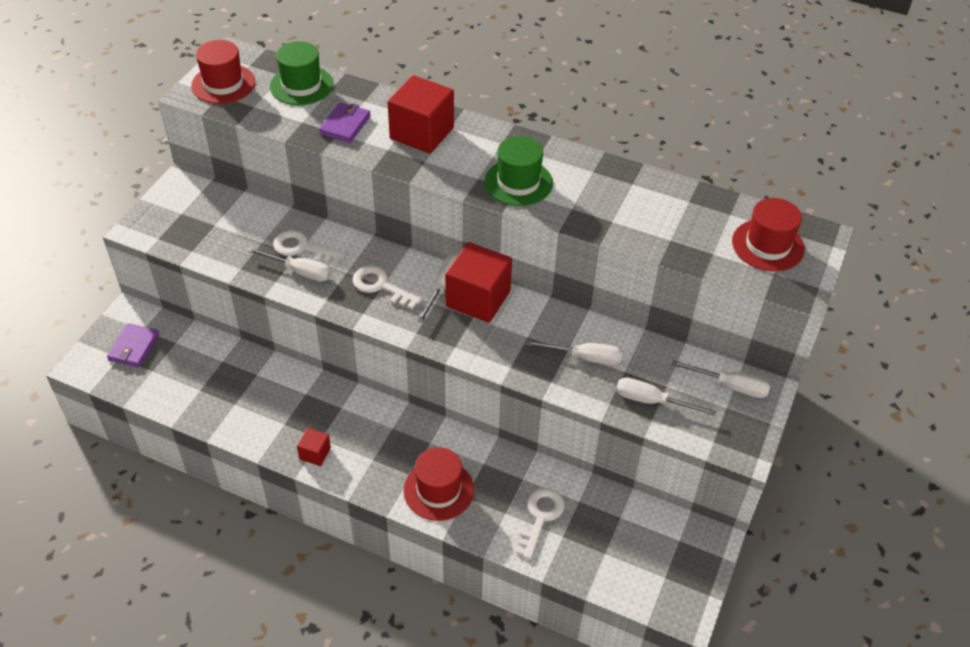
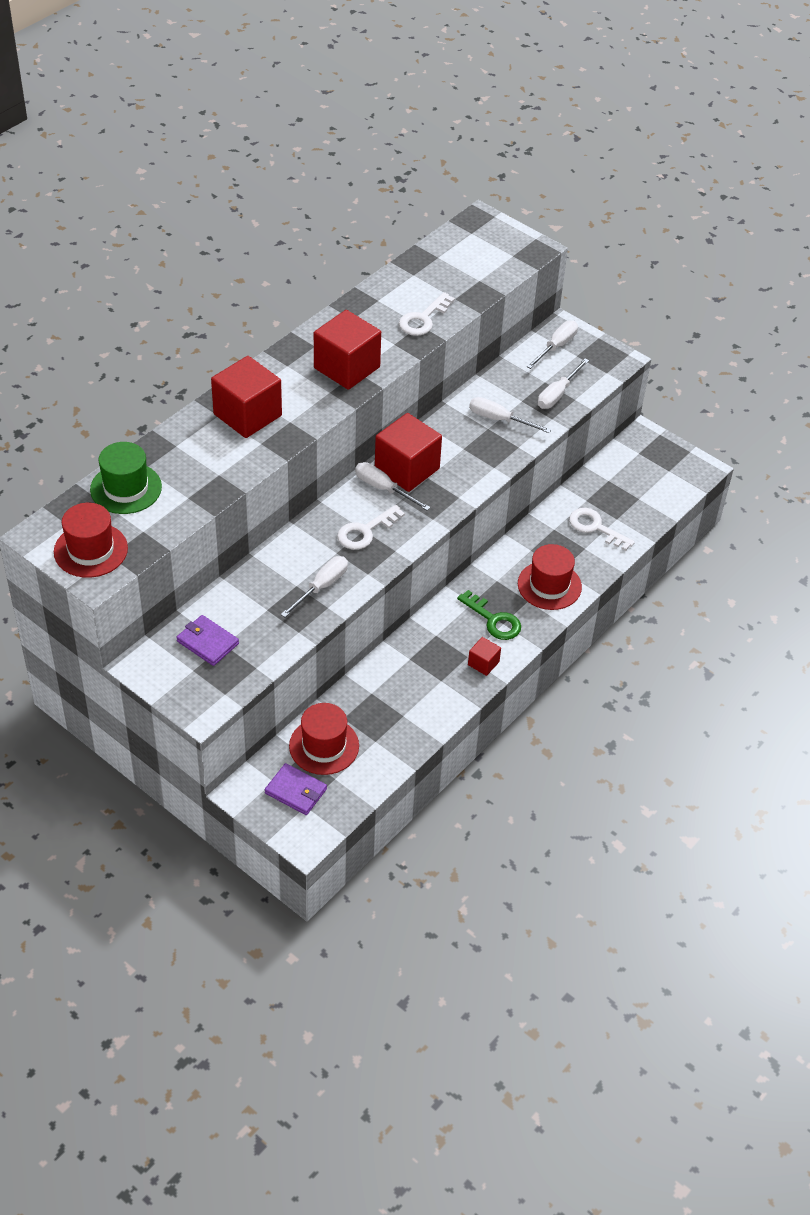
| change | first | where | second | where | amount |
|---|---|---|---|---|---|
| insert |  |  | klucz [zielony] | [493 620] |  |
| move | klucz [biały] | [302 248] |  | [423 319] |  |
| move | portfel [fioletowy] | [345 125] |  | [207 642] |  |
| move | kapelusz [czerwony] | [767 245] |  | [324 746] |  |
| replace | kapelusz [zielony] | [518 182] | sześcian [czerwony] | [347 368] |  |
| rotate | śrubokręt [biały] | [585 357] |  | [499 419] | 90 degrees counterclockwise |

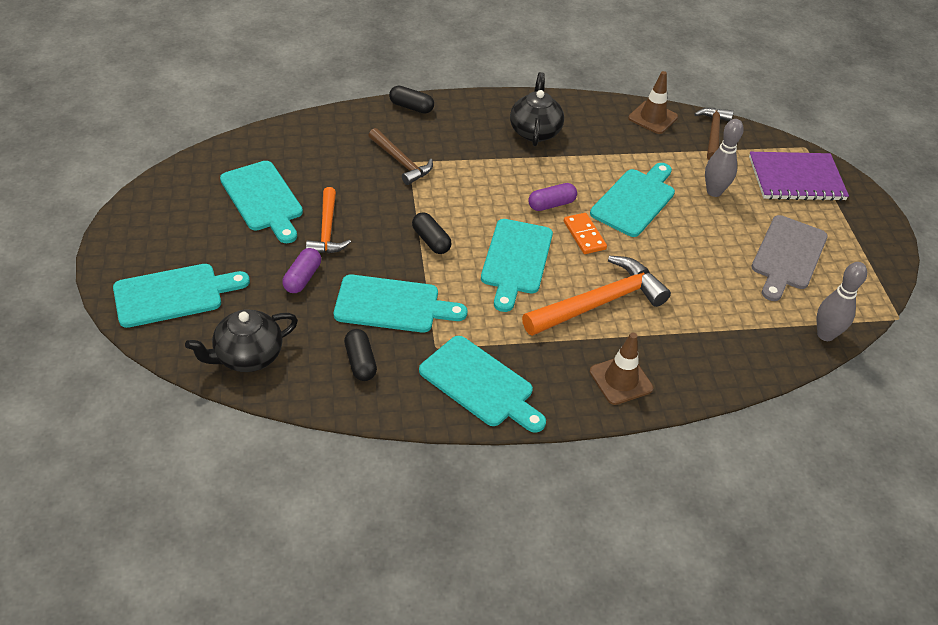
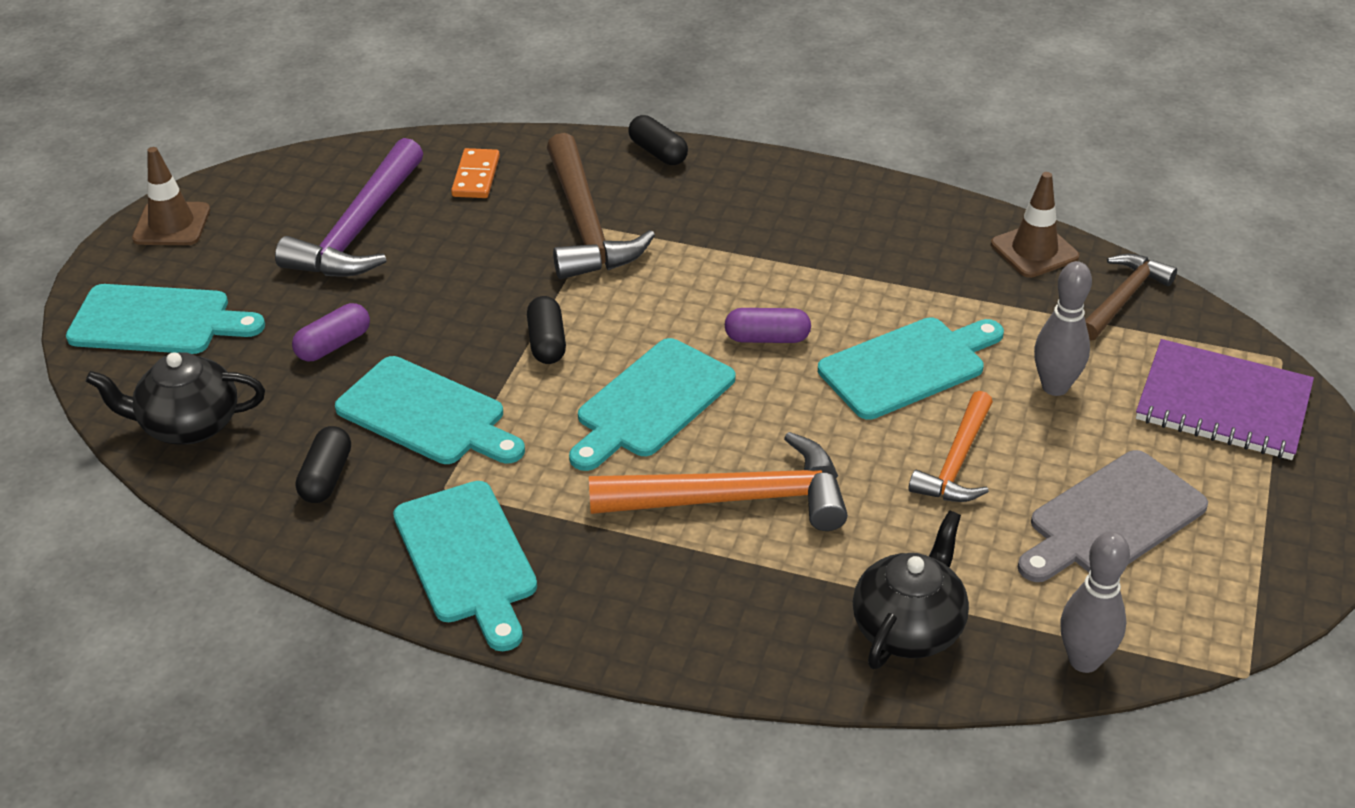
| change | first | where | second | where | amount |
|---|---|---|---|---|---|
| move | młotek [pomarańczowy] | [327 230] |  | [957 461] |  |
| move | imbryk [czarny] | [535 131] |  | [909 628] |  |
| move | kostka domina [pomarańczowy] | [584 235] |  | [476 176] |  |
| move | pachołek [brązowy] | [621 380] |  | [172 224] |  |
| replace | deska do krojenia [turkusowy] | [263 199] | młotek [fioletowy] | [360 229] |  |
| resize | młotek [brązowy] | [401 162] |  | [586 224] | x1.62 |

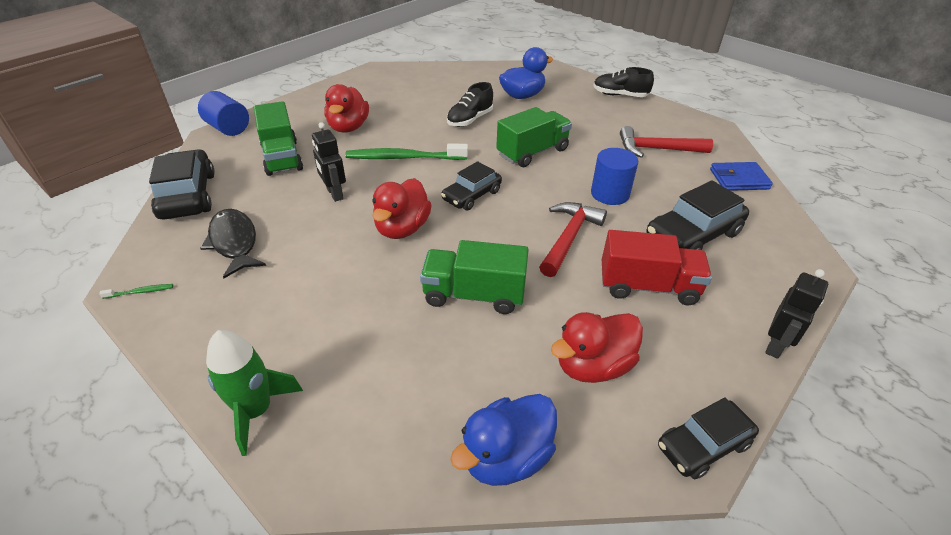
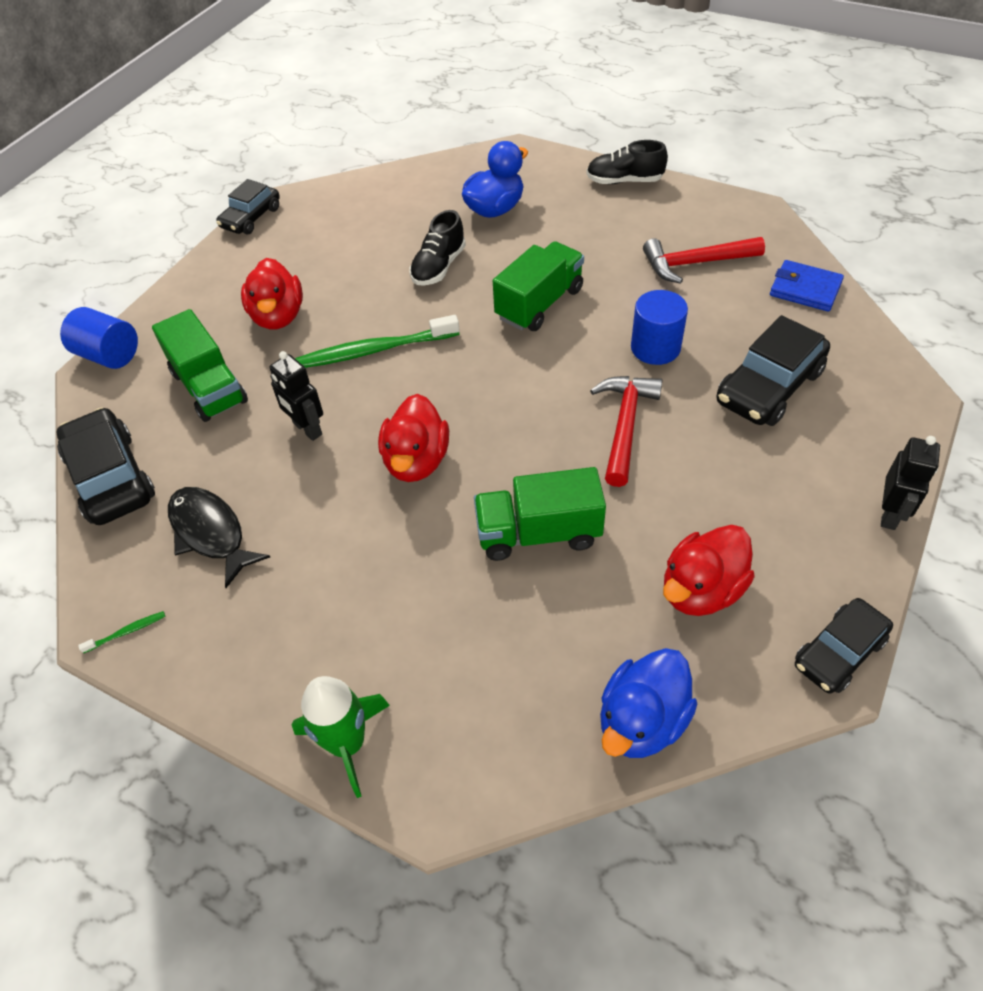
| change | first | where | second | where | amount |
|---|---|---|---|---|---|
| delete | ciężarówka [czerwony] | [648 286] |  |  |  |
| move | samochód [czarny] | [472 195] |  | [251 218] |  |
| rotate | portfel [niebieski] | [739 179] |  | [805 289] | 45 degrees clockwise |

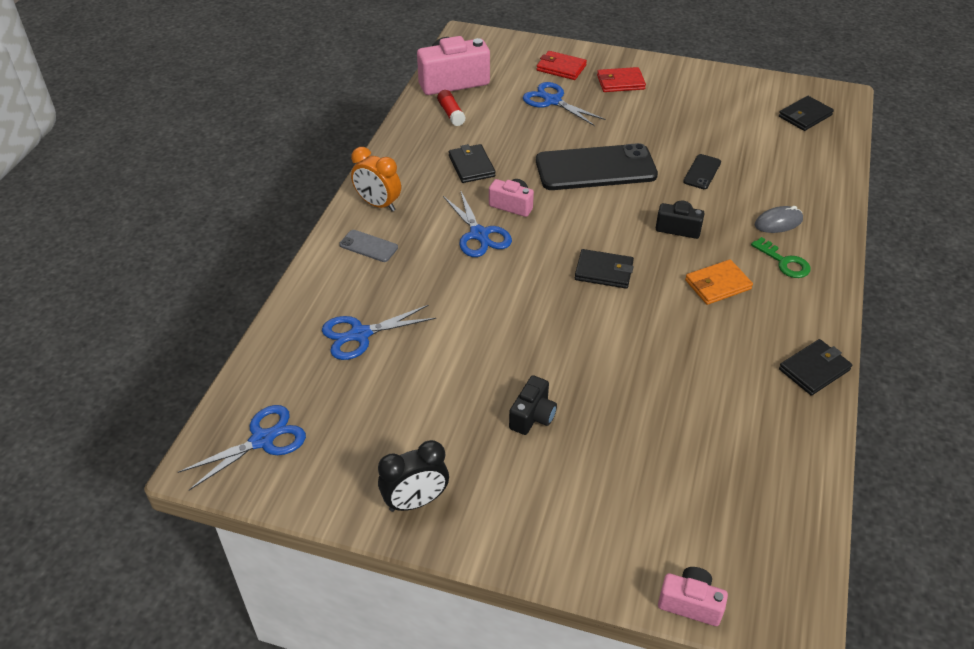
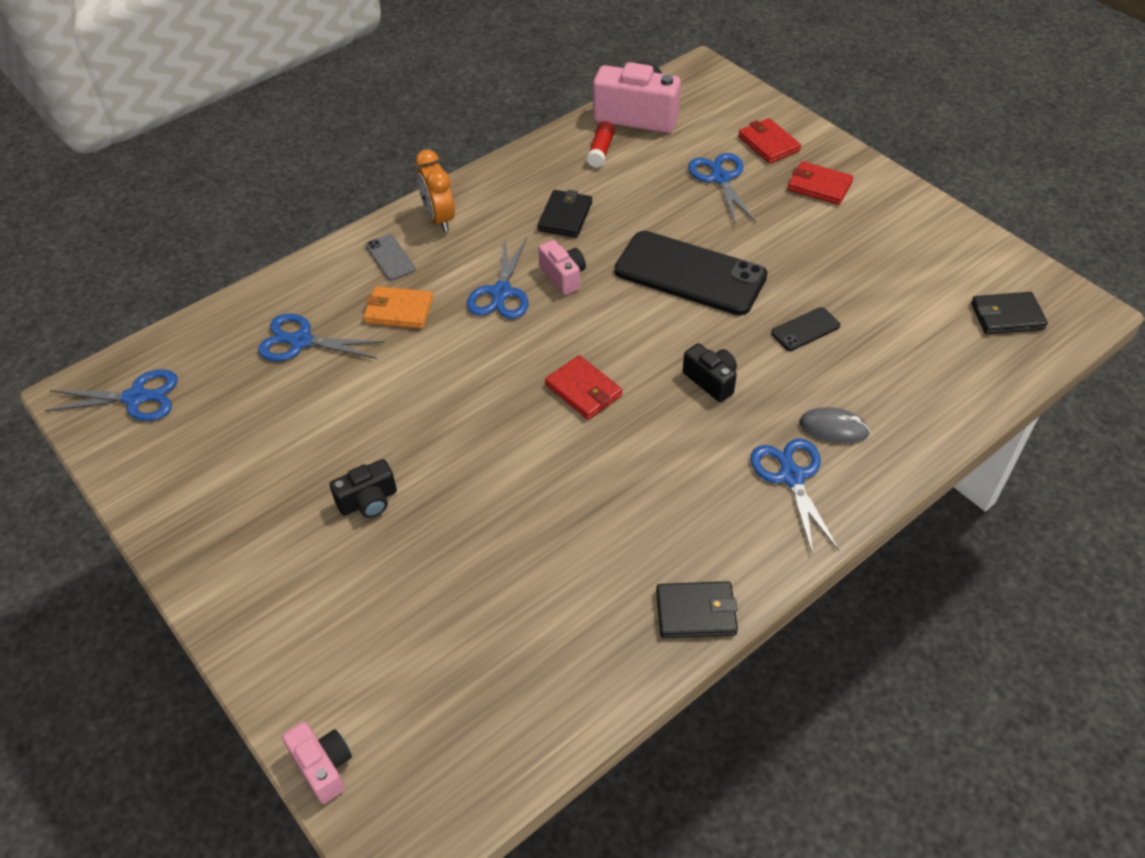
| change | first | where | second | where | amount |
|---|---|---|---|---|---|
| delete | budzik [czarny] | [415 501] |  |  |  |
| move | portfel [pomarańczowy] | [717 285] |  | [399 310] |  |
| replace | klucz [zielony] | [784 262] | nożyczki [niebieski] | [791 476] |  |
| recolor | portfel [czarny] | [604 271] | portfel [czerwony] | [583 390] |  |

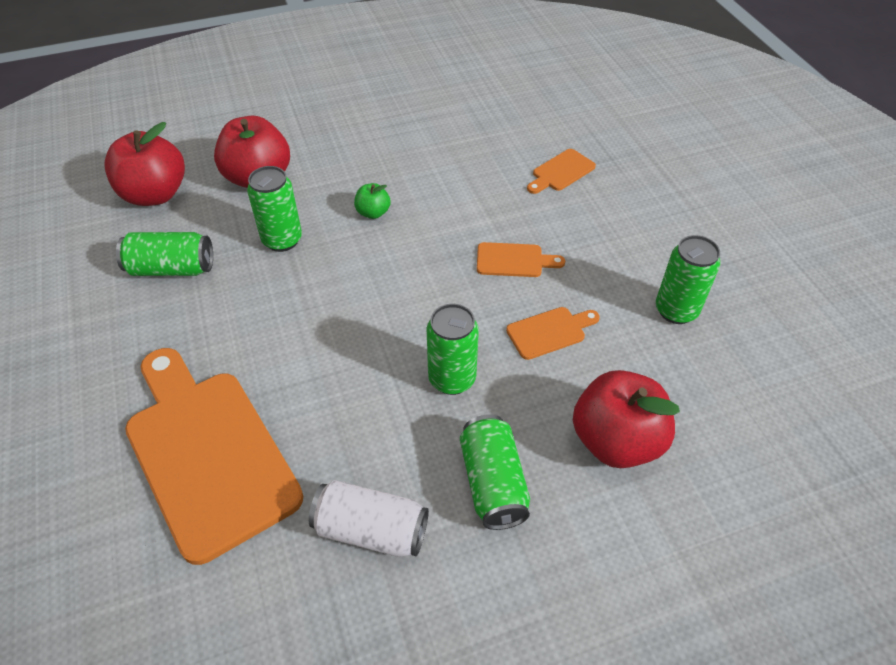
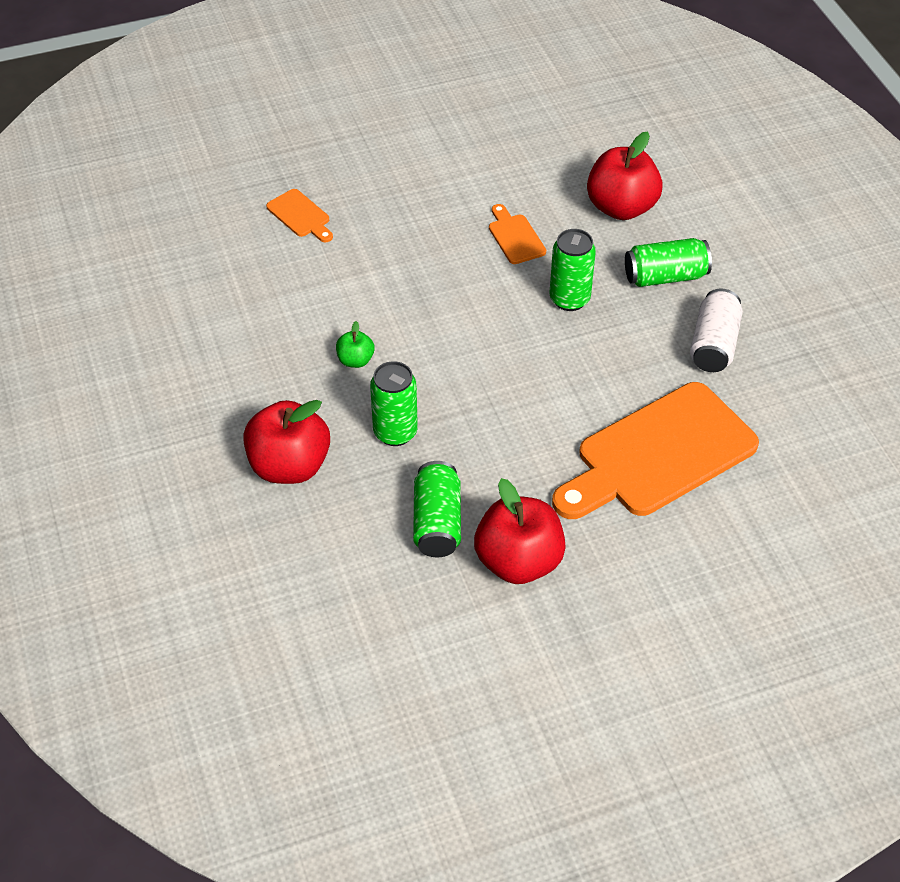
| change | first | where | second | where | amount |
|---|---|---|---|---|---|
| delete | deska do krojenia [pomarańczowy] | [514 260] |  |  |  |
| delete | puszka [zielony] | [676 310] |  |  |  |
| move | jabłko [czerwony] | [155 194] |  | [518 561] |  |

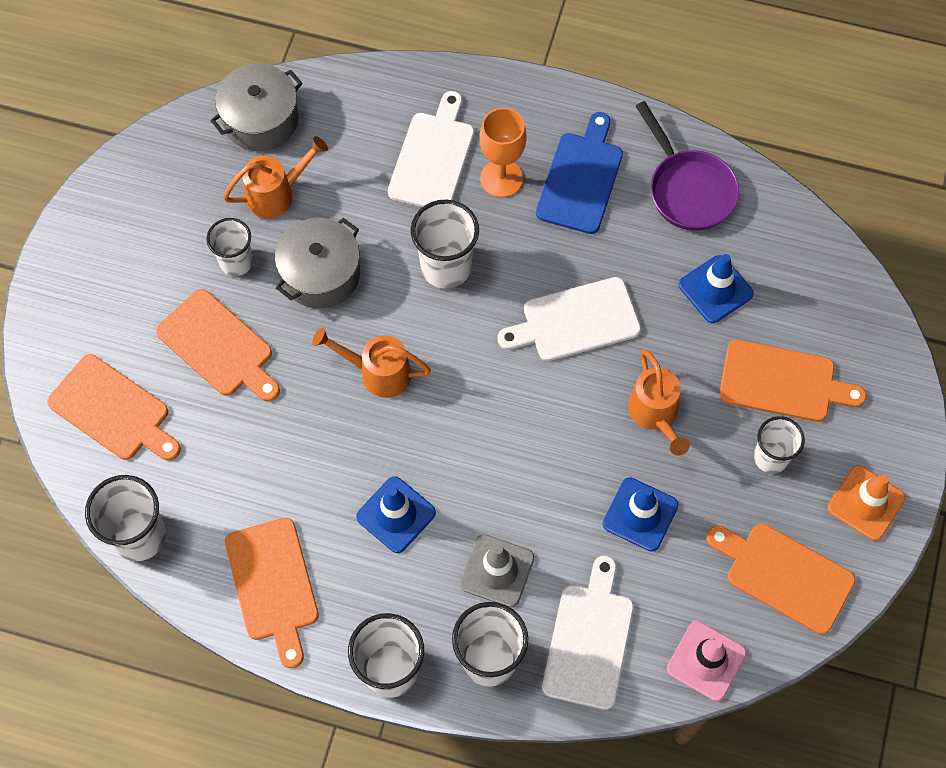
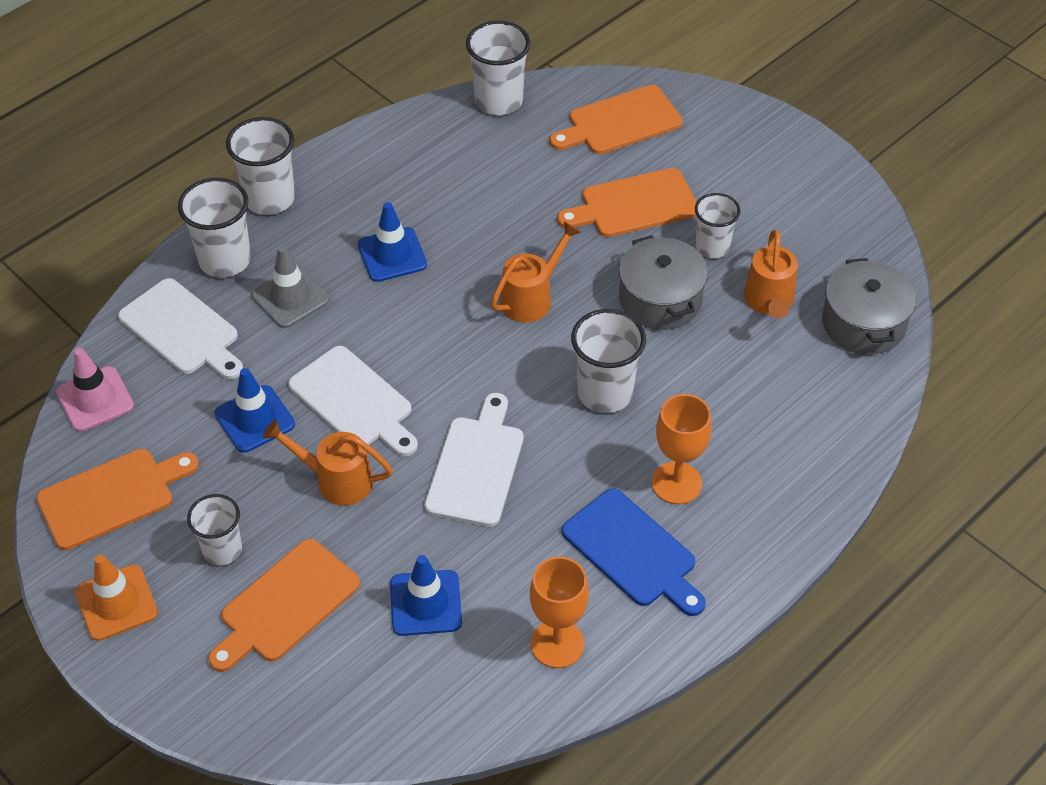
| change | first | where | second | where | amount |
|---|---|---|---|---|---|
| delete | deska do krojenia [pomarańczowy] | [273 585] |  |  |  |
| move | deska do krojenia [biały] | [433 157] |  | [354 401] |  |
| replace | patelnia [fioletowy] | [688 189] | kielich [pomarańczowy] | [557 644] |  |

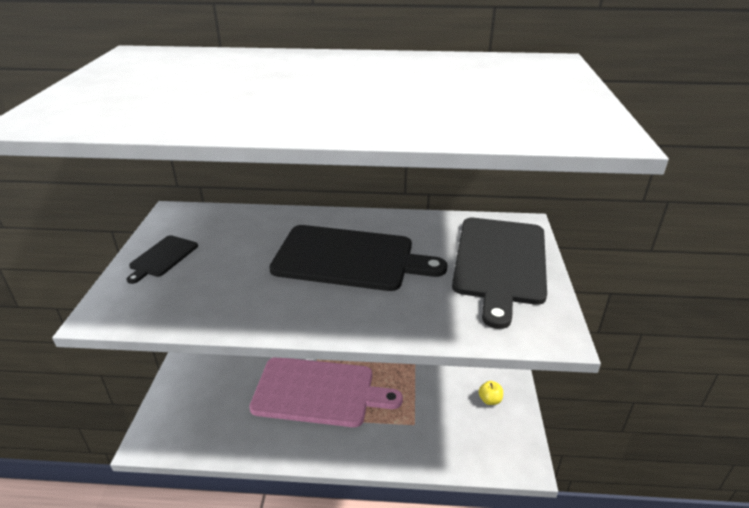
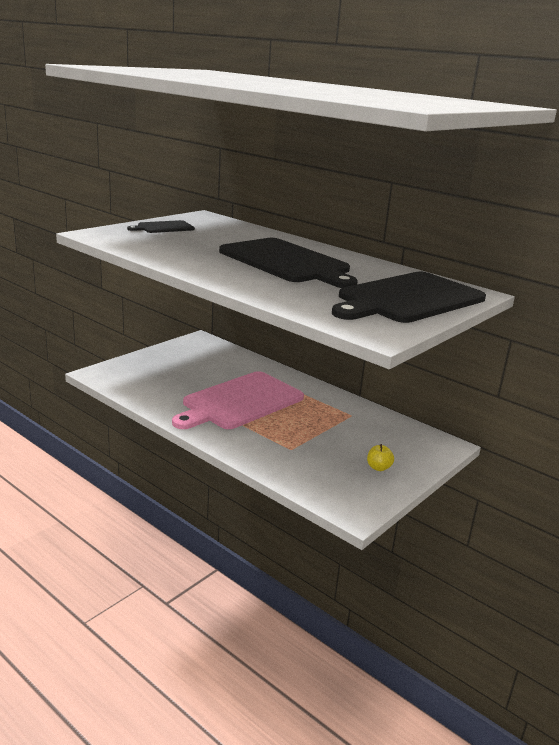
| change | first | where | second | where | amount |
|---|---|---|---|---|---|
| rotate | deska do krojenia [różowy] | [318 392] |  | [240 402] | 90 degrees clockwise |

